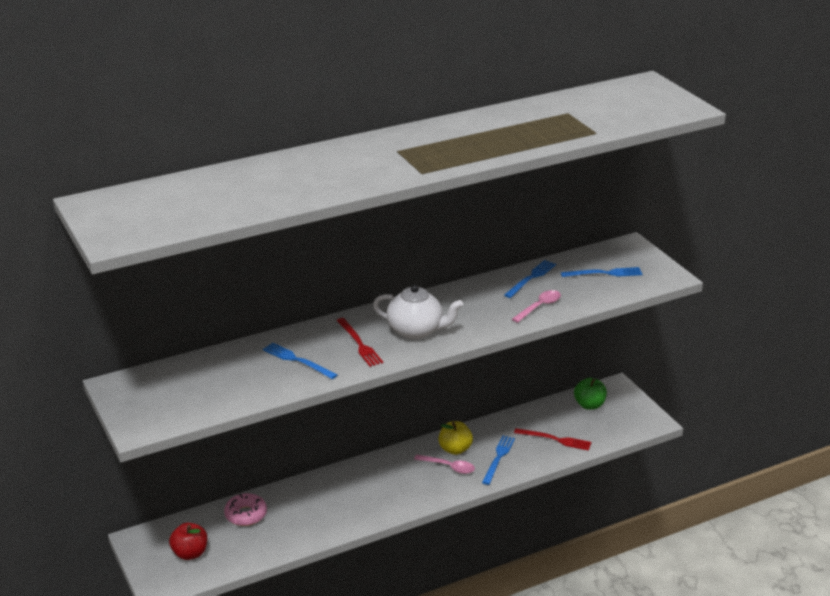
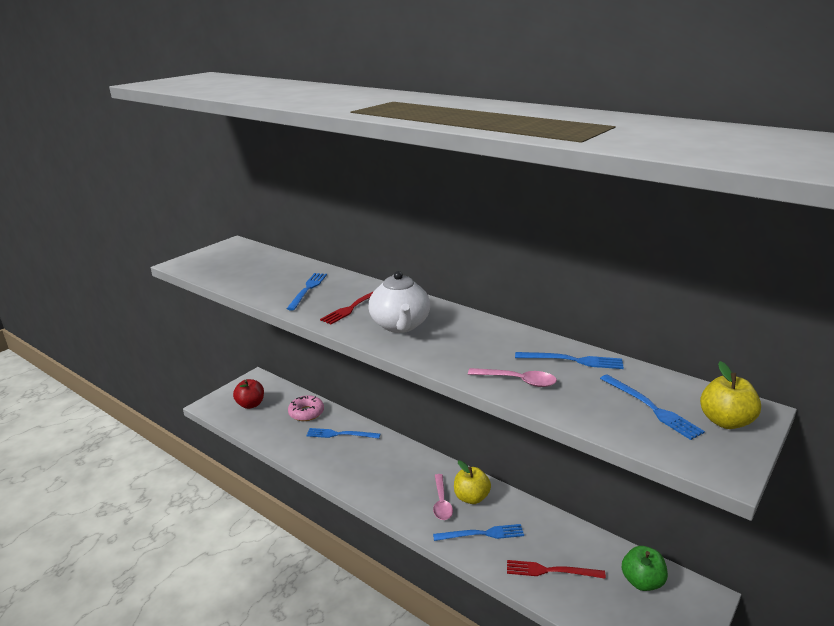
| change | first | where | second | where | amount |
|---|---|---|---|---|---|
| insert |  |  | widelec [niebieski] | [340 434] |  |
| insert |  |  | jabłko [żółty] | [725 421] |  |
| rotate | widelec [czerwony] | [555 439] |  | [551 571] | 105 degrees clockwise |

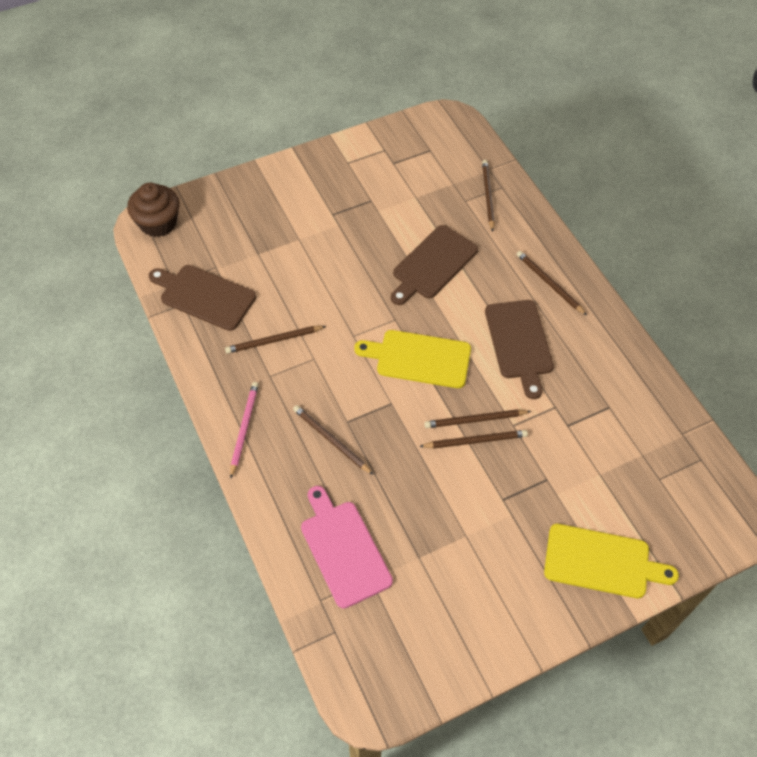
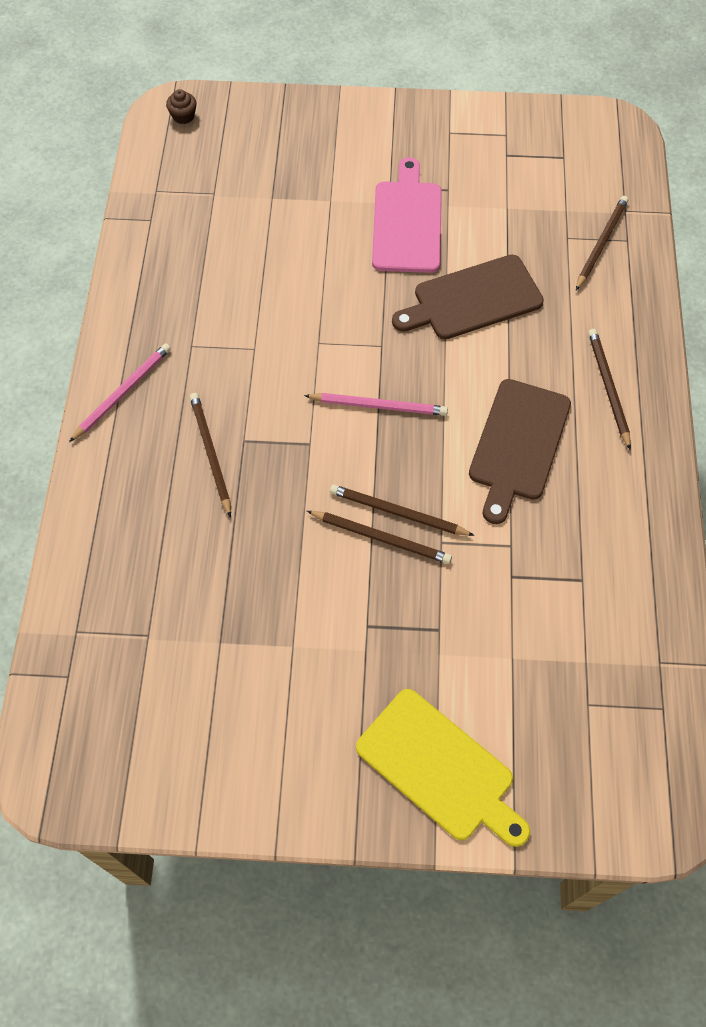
| change | first | where | second | where | amount |
|---|---|---|---|---|---|
| delete | deska do krojenia [brązowy] | [204 296] |  |  |  |
| delete | ołówek [brązowy] | [274 340] |  |  |  |
| move | deska do krojenia [różowy] | [343 549] |  | [407 222] |  |
| replace | deska do krojenia [żółty] | [419 358] | ołówek [różowy] | [379 406] |  |
| resize | muffinka [brązowy] | [158 223] |  | [183 116] | x0.46 |

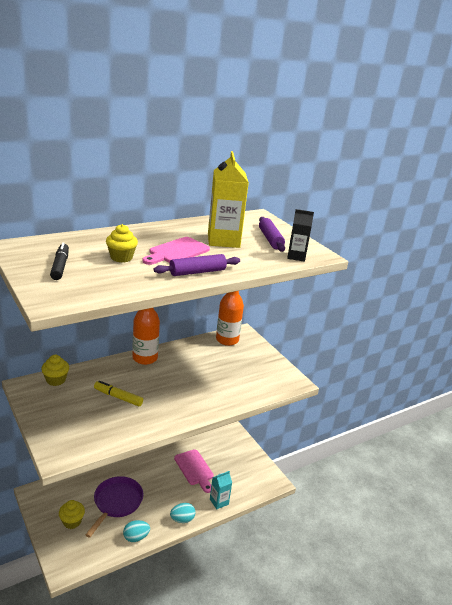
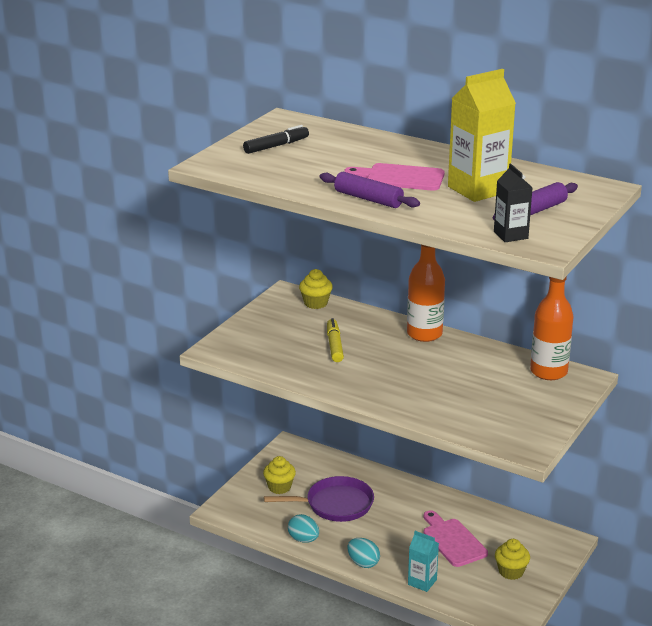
| change | first | where | second | where | amount |
|---|---|---|---|---|---|
| move | muffinka [żółty] | [121 257] |  | [511 572] |  |
| rotate | deska do krojenia [różowy] | [194 469] |  | [453 541] | 120 degrees clockwise |

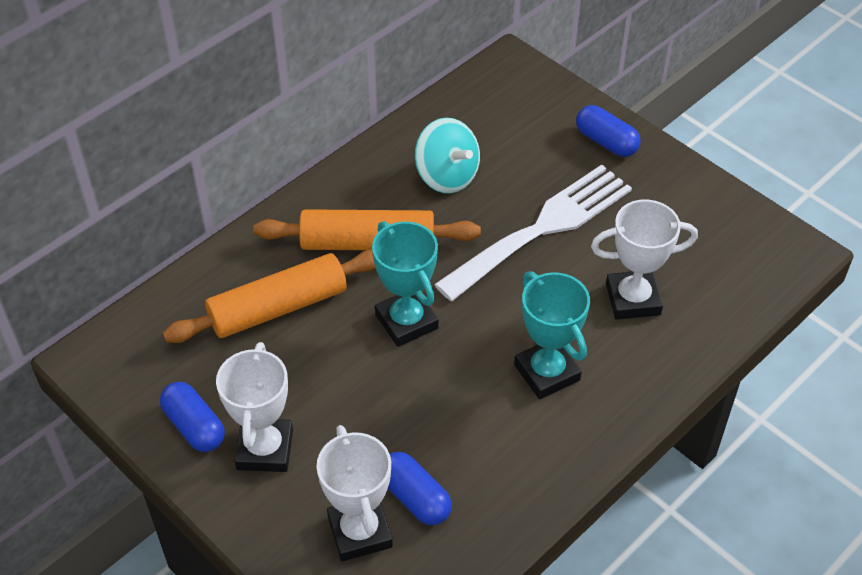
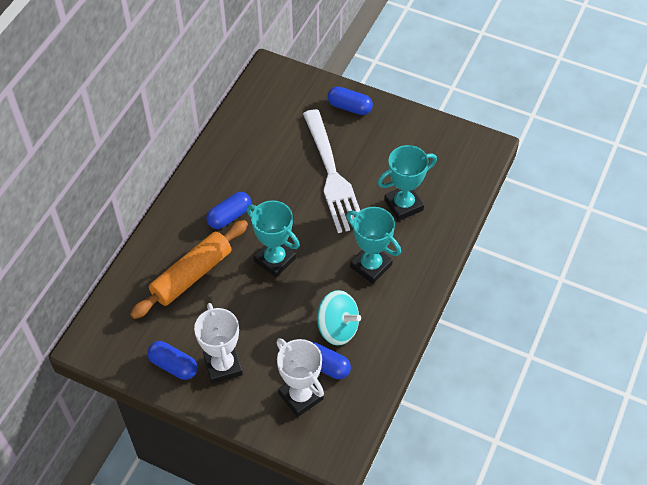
| change | first | where | second | where | amount |
|---|---|---|---|---|---|
| move | bączek [turkusowy] | [447 176] |  | [337 328] |  |
| replace | wałek do ciasta [pomarańczowy] | [367 243] | kapsułka [niebieski] | [229 216] |  |
| recolor | puchar [biały] | [633 299] | puchar [turkusowy] | [403 205] |  |
| rotate | widelec [biały] | [542 228] |  | [332 176] | 135 degrees clockwise |

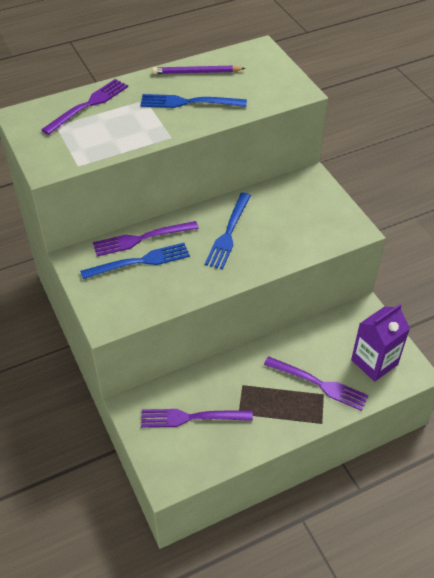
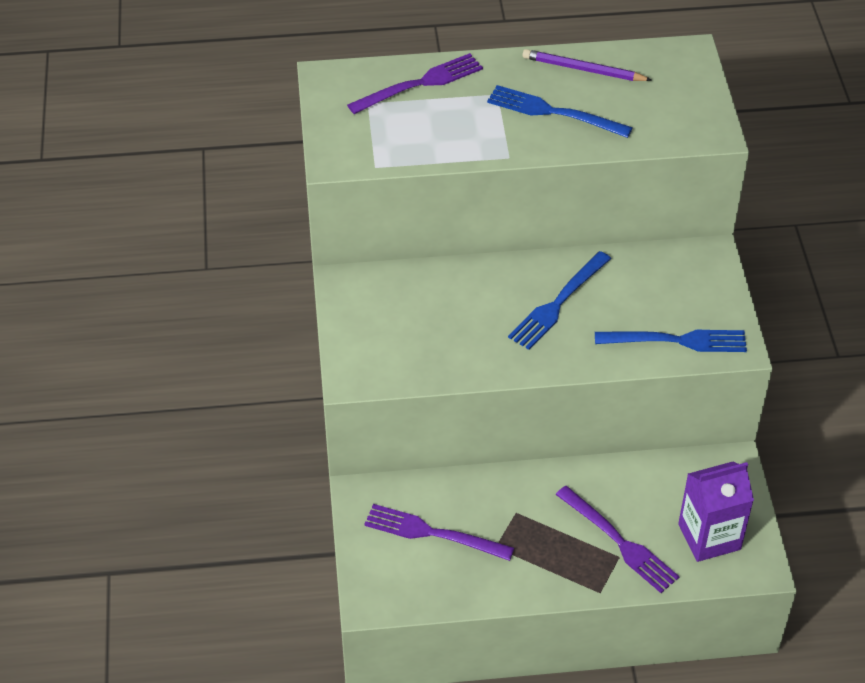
| change | first | where | second | where | amount |
|---|---|---|---|---|---|
| delete | widelec [fioletowy] | [141 239] |  |  |  |
| move | widelec [niebieski] | [140 261] |  | [677 340] |  |

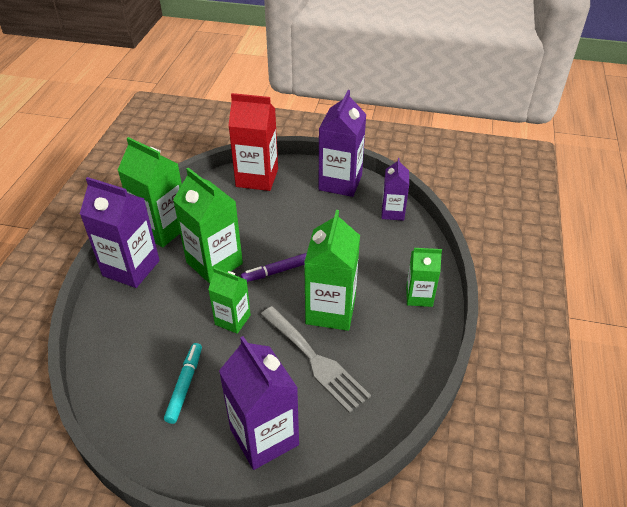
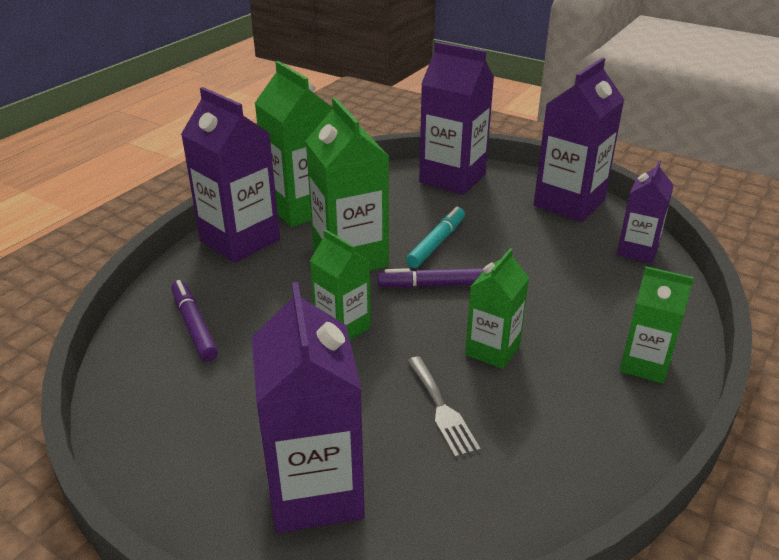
| change | first | where | second | where | amount |
|---|---|---|---|---|---|
| insert |  |  | flamaster [fioletowy] | [194 326] |  |
| move | flamaster [turkusowy] | [184 385] |  | [436 243] |  |
| recolor | karton mleka [czerwony] | [257 178] | karton mleka [fioletowy] | [452 178] |  |
| resize | widelec [szary] | [315 361] |  | [441 409] | x0.58 |
| resize | karton mleka [zielony] | [330 310] |  | [492 350] | x0.60 |

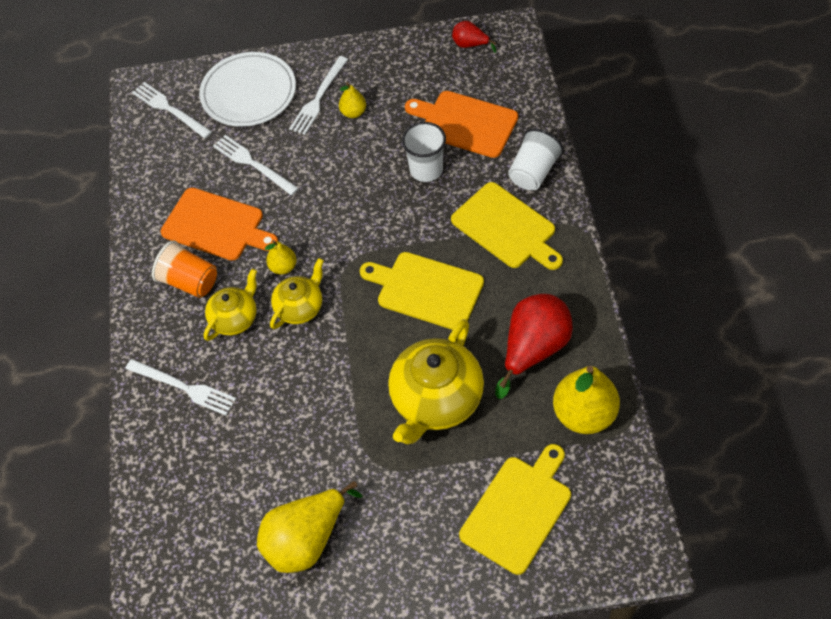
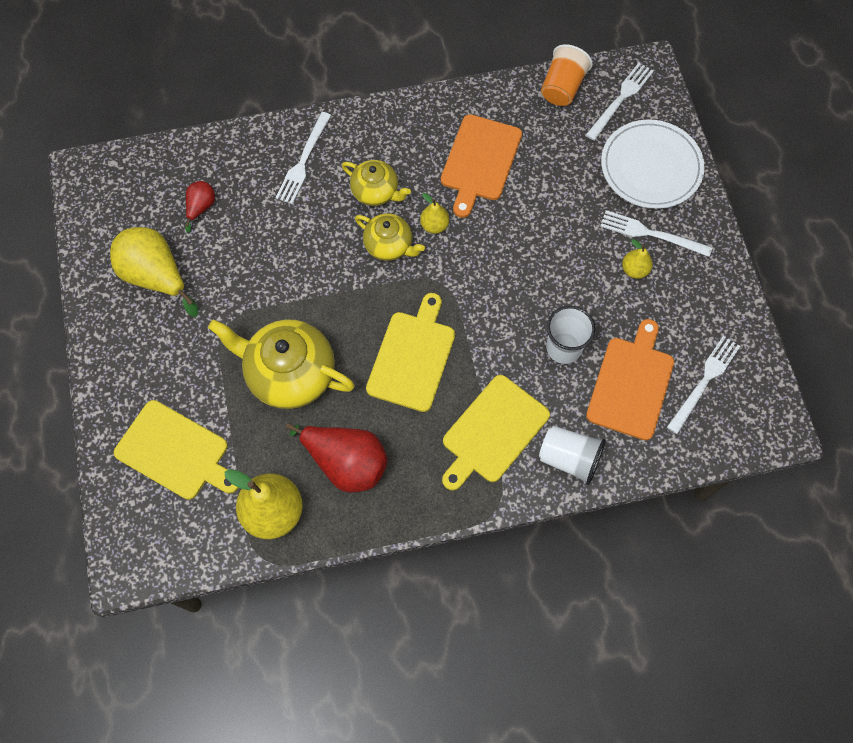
| change | first | where | second | where | amount |
|---|---|---|---|---|---|
| move | szklanka [pomarańczowy] | [190 281] |  | [562 88] |  |
| move | widelec [biały] | [253 164] |  | [704 381] |  |
| move | gruszka [czerwony] | [470 45] |  | [201 207] |  |

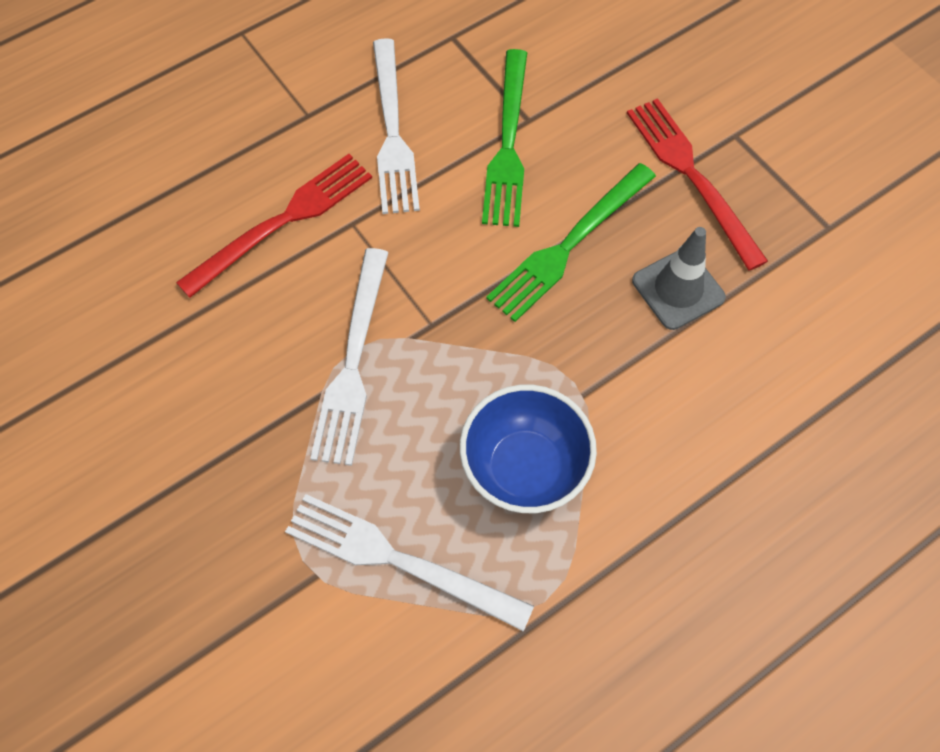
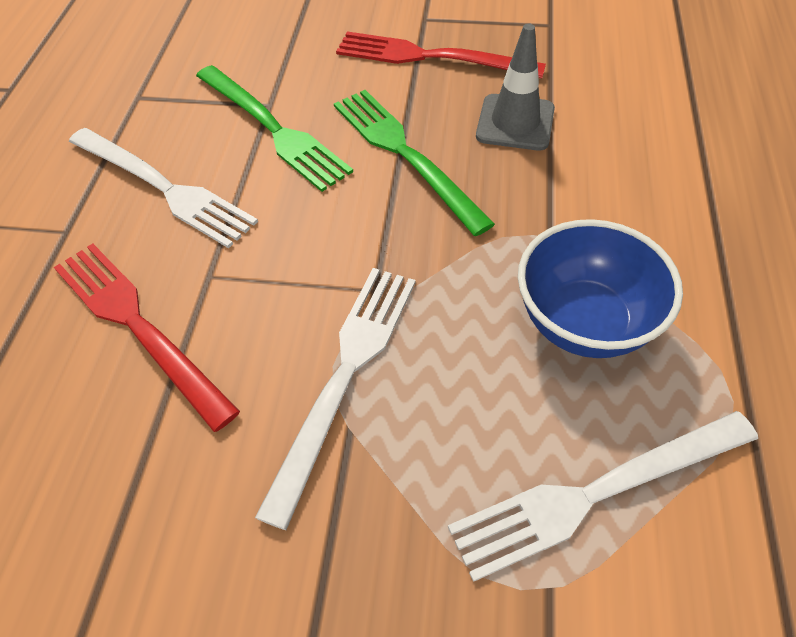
| change | first | where | second | where | amount |
|---|---|---|---|---|---|
| rotate | widelec [czerwony] | [283 222] |  | [139 326] | 45 degrees counterclockwise |
| rotate | widelec [biały] | [353 362] |  | [345 376] | 120 degrees counterclockwise |
| rotate | widelec [zielony] | [569 244] |  | [405 154] | 150 degrees clockwise |

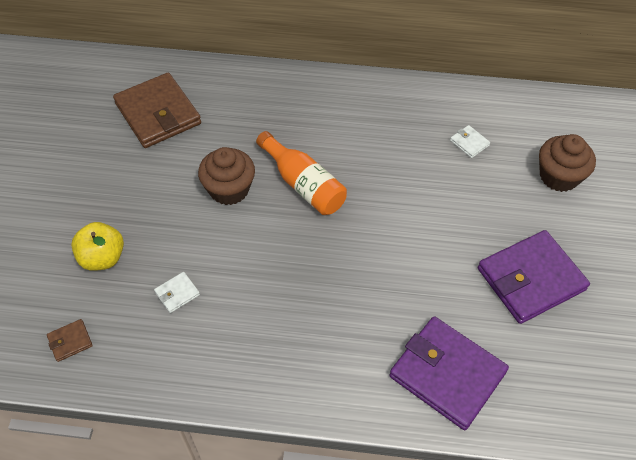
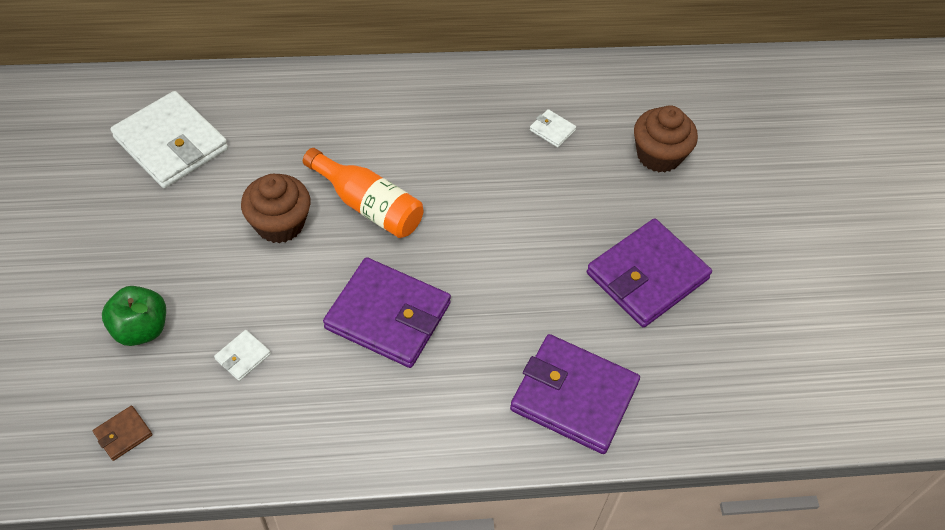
| change | first | where | second | where | amount |
|---|---|---|---|---|---|
| insert |  |  | portfel [fioletowy] | [388 315] |  |
| recolor | jabłko [żółty] | [103 258] | jabłko [zielony] | [141 329] |  |
| recolor | portfel [brązowy] | [158 114] | portfel [biały] | [171 143] |  |

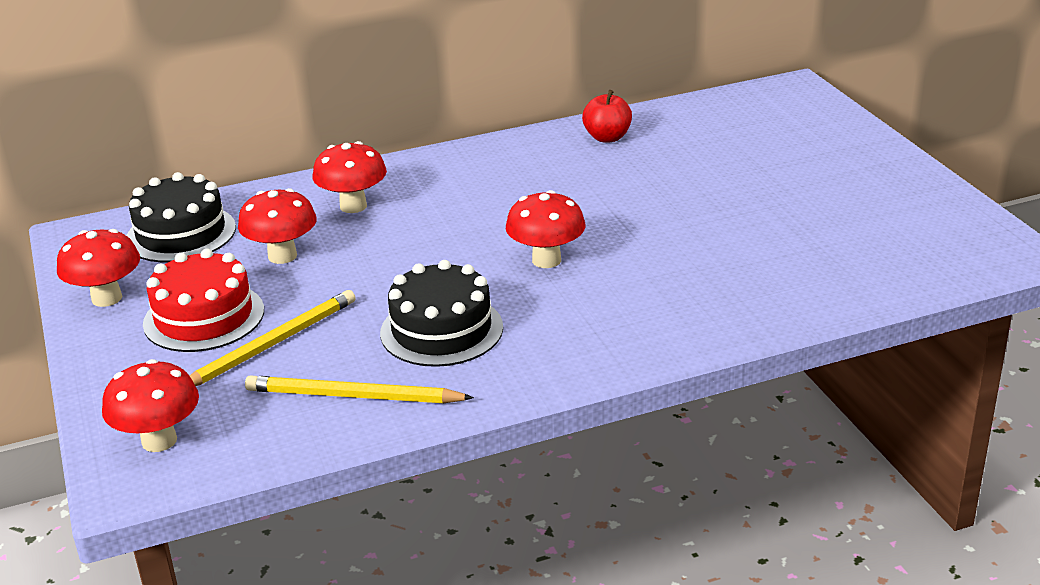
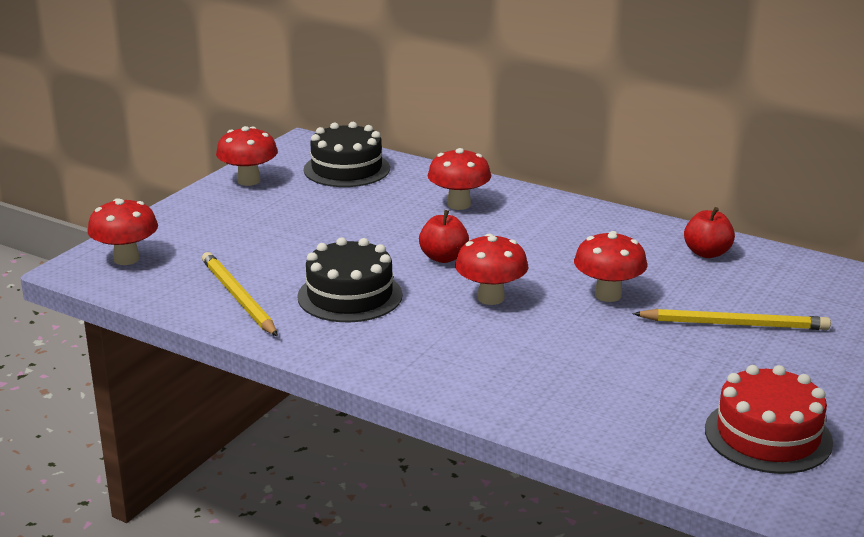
| change | first | where | second | where | amount |
|---|---|---|---|---|---|
| insert |  |  | jabłko [czerwony] | [443 258] |  |
| move | tort [czerwony] | [204 317] |  | [768 436] |  |
| move | ołówek [żółty] | [272 344] |  | [734 324] |  |
| move | grzyb [czerwony] | [282 256] |  | [608 295] |  |

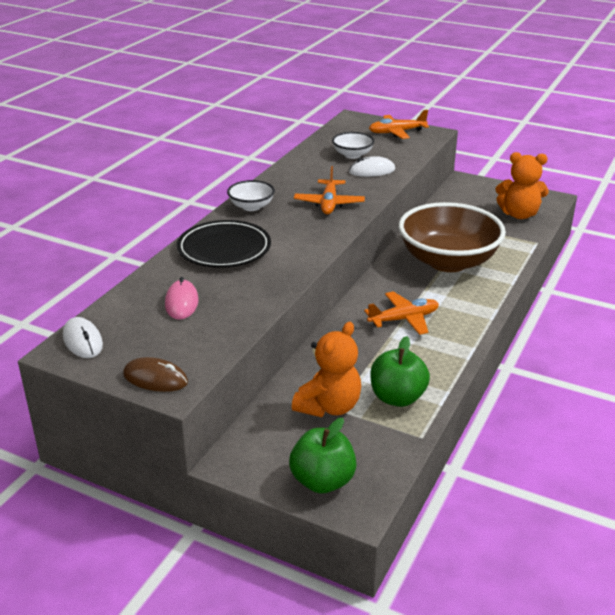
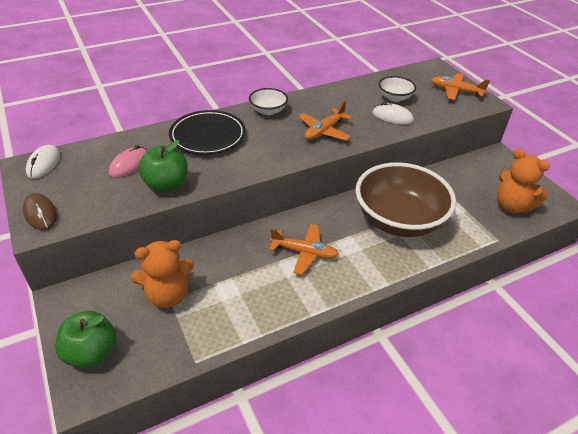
| change | first | where | second | where | amount |
|---|---|---|---|---|---|
| move | jabłko [zielony] | [397 397] |  | [166 185] |  |

